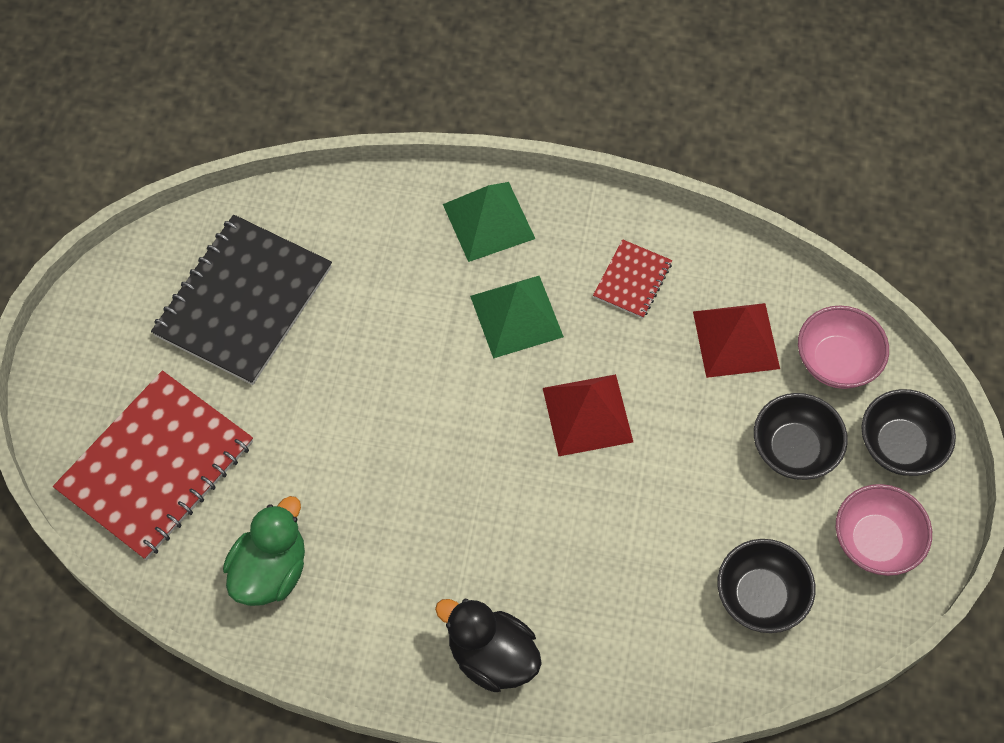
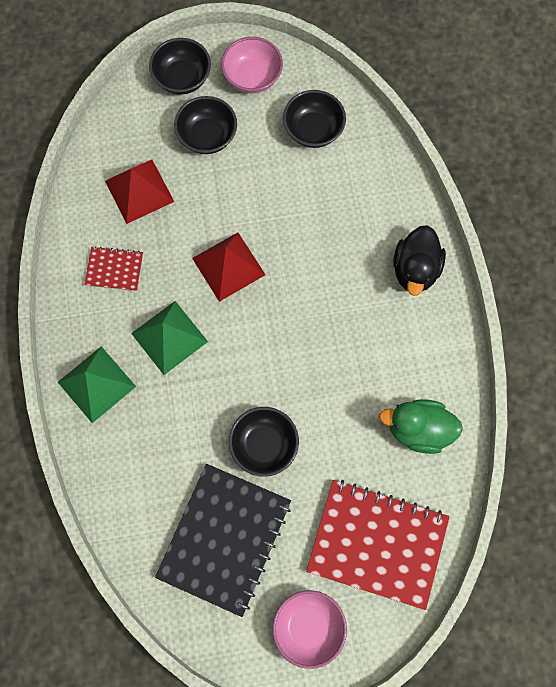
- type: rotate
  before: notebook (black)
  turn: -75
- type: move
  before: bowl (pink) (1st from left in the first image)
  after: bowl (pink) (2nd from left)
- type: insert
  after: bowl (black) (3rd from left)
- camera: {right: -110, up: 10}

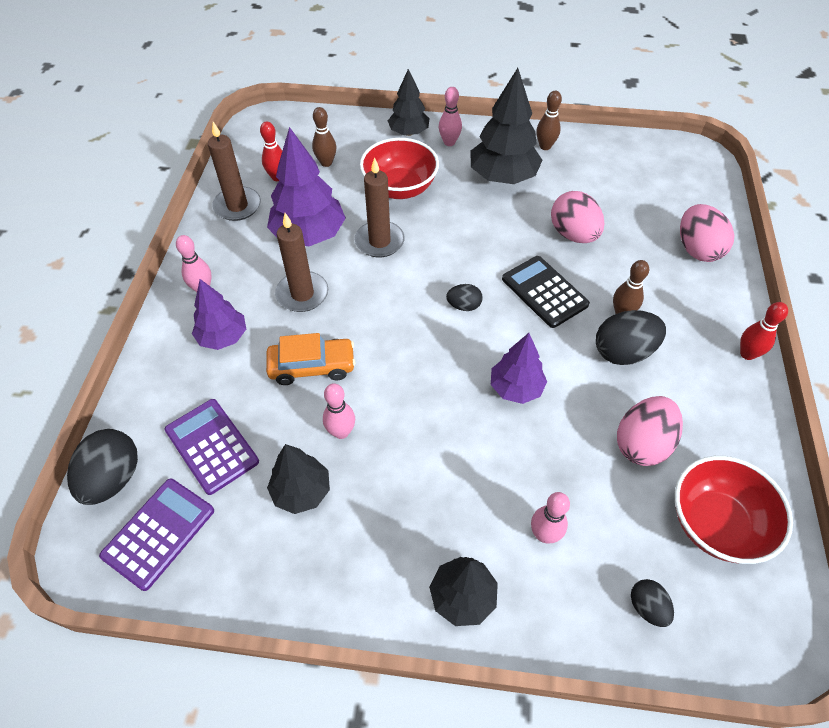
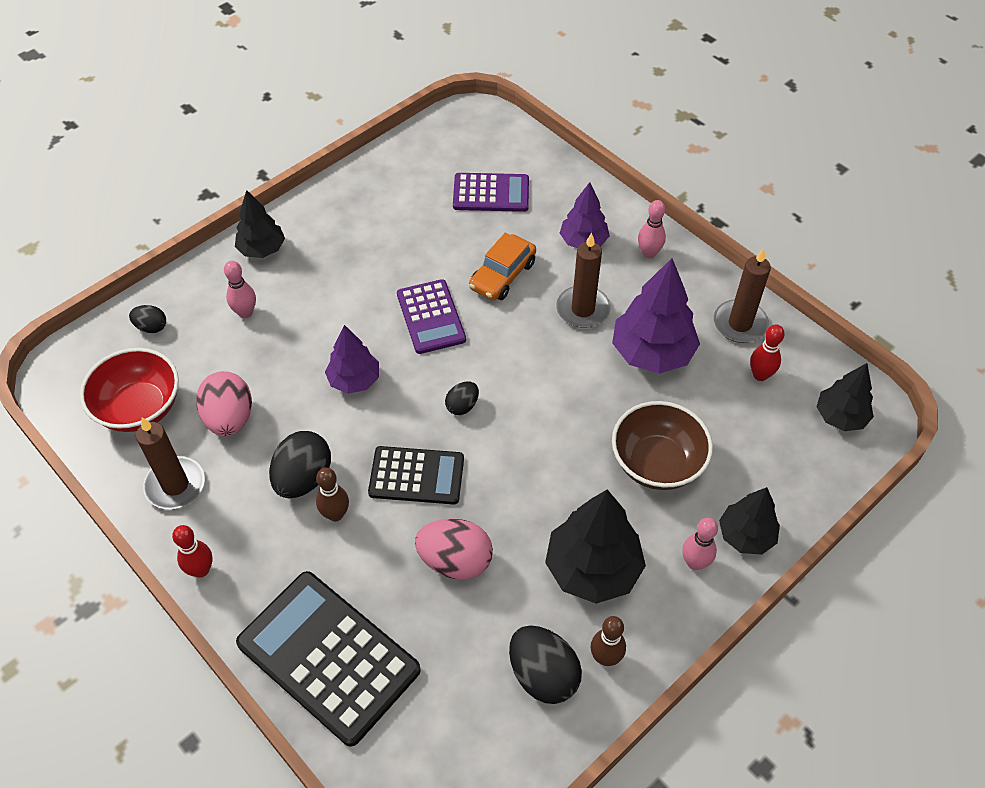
- type: delete
  before: bowling pin (brown) (1st from left)
- type: recolor
  before: bowl (red) (1st from left)
  after: bowl (brown)
- type: move
  before: candle (brown) (3rd from left in the first image)
  after: candle (brown) (1st from left)
- type: replace
  before: egg (pink) (3rd from left)
  after: calculator (black) (1st from left)
- type: delete
  before: bowling pin (pink) (2nd from left)
- type: move
  before: egg (black) (1st from left in the first image)
  after: egg (black) (4th from left)
- type: move
  before: tree (black) (1st from left in the first image)
  after: tree (black) (4th from left)
- type: move
  before: calculator (purple) (1st from left)
- camera: {right: 130, up: 0}

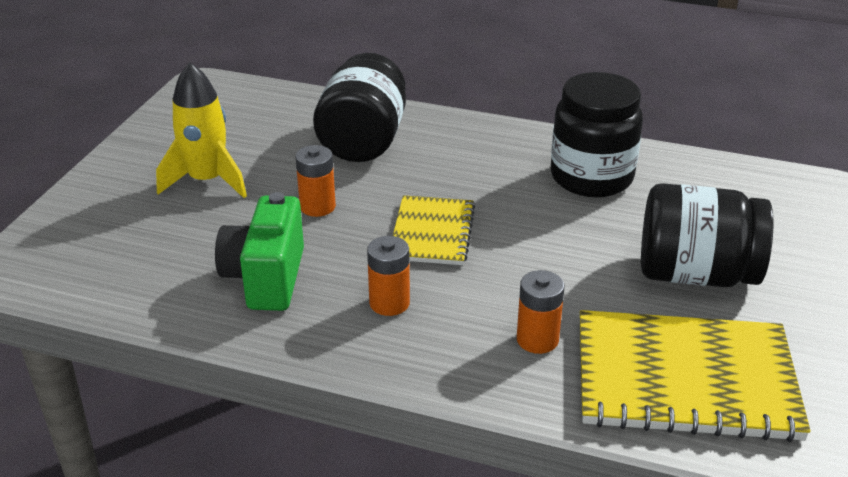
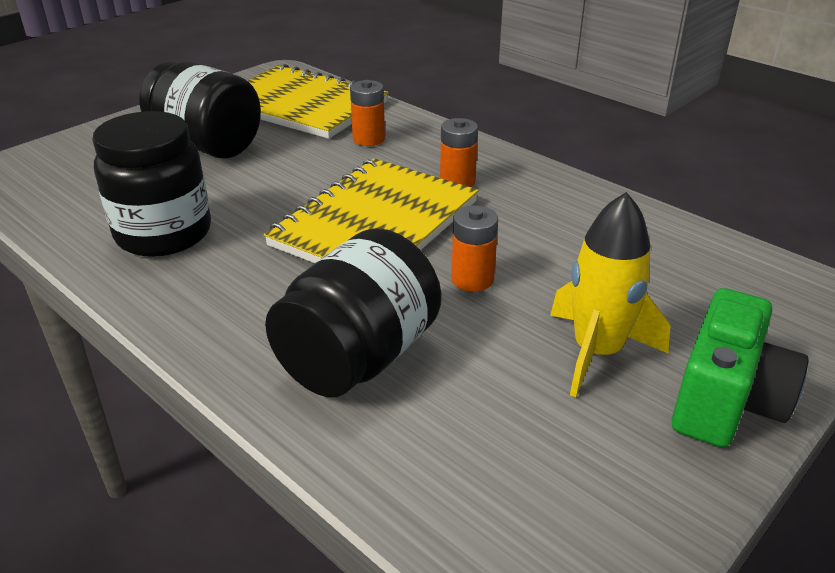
- type: move
  before: camera (green)
- type: resize
  before: notebook (yellow) (1st from left in the first image)
  scale: 1.73
- camera: {right: -155, up: 0}

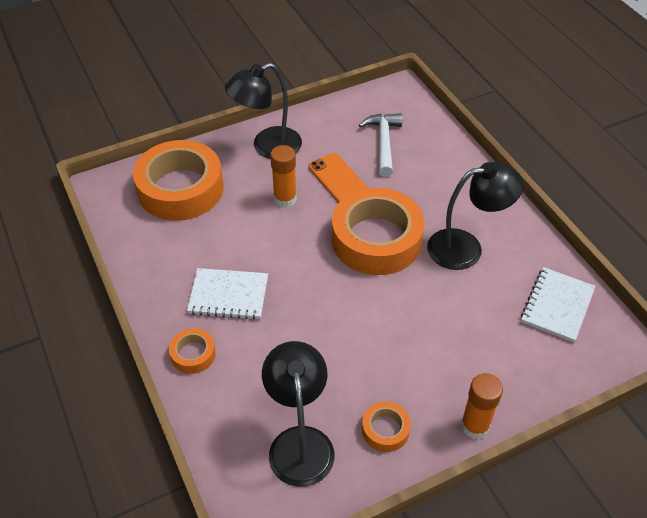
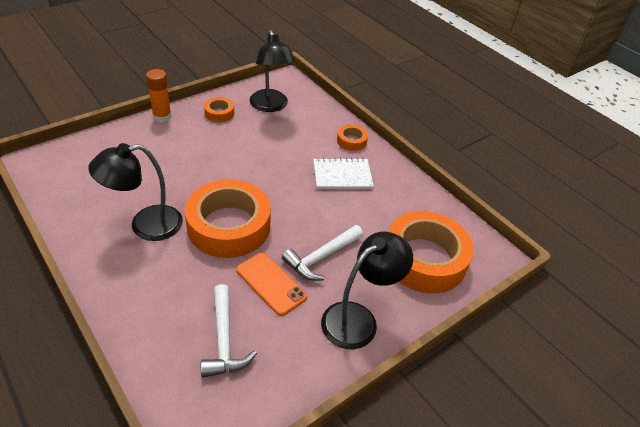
- type: replace
  before: glue stick (orange) (1st from left)
  after: hammer (white) (2nd from left)
- type: delete
  before: notebook (white) (2nd from left)
- camera: {right: 165, up: -5}

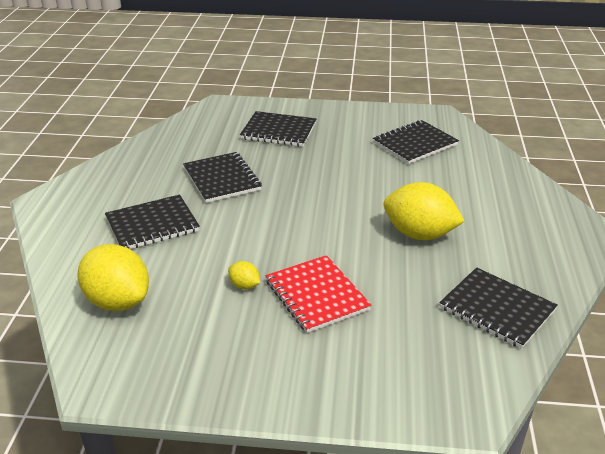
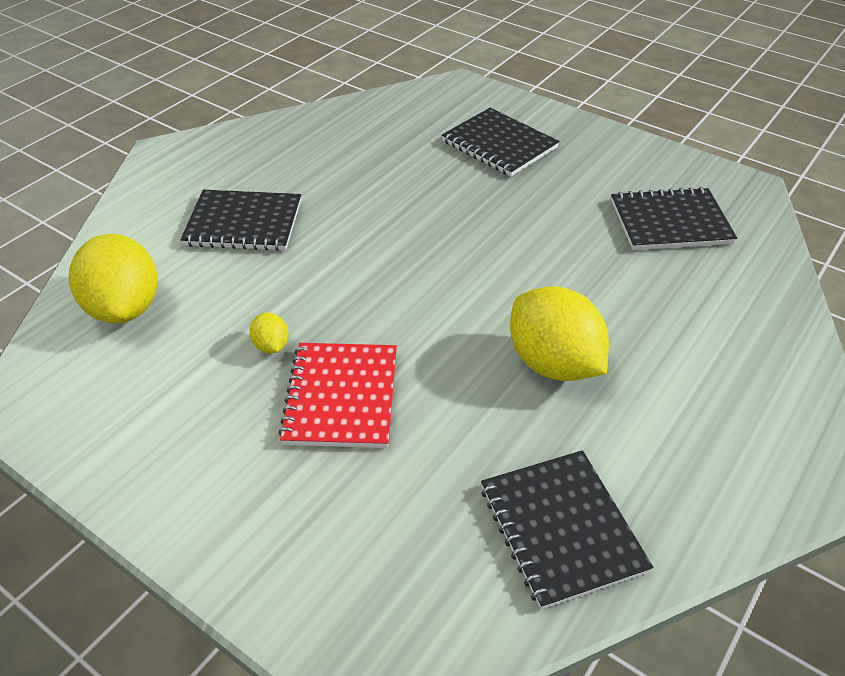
- type: delete
  before: notebook (black) (2nd from left)
- camera: {right: 30, up: 10}

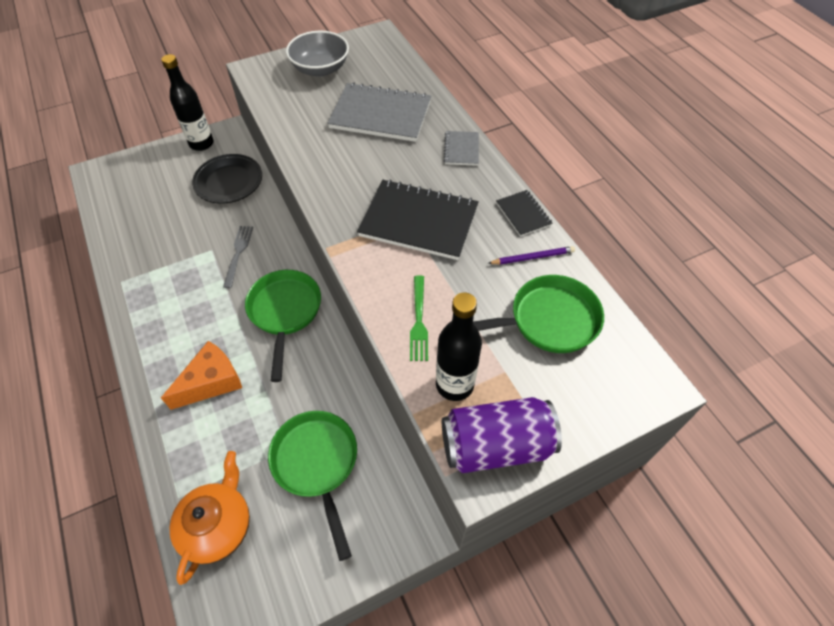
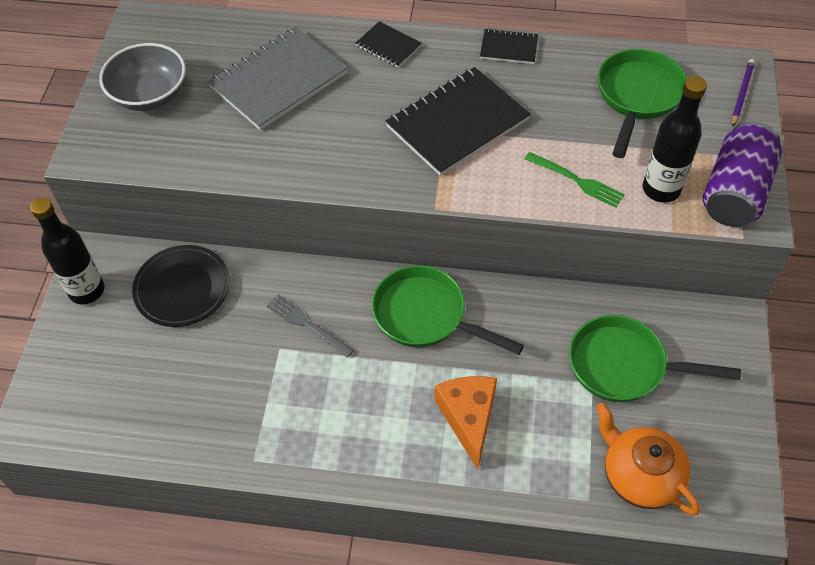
- type: recolor
  before: notebook (grey) (2nd from left)
  after: notebook (black) (1st from left)
- type: move
  before: pencil (purple)
- camera: {right: -55, up: 0}

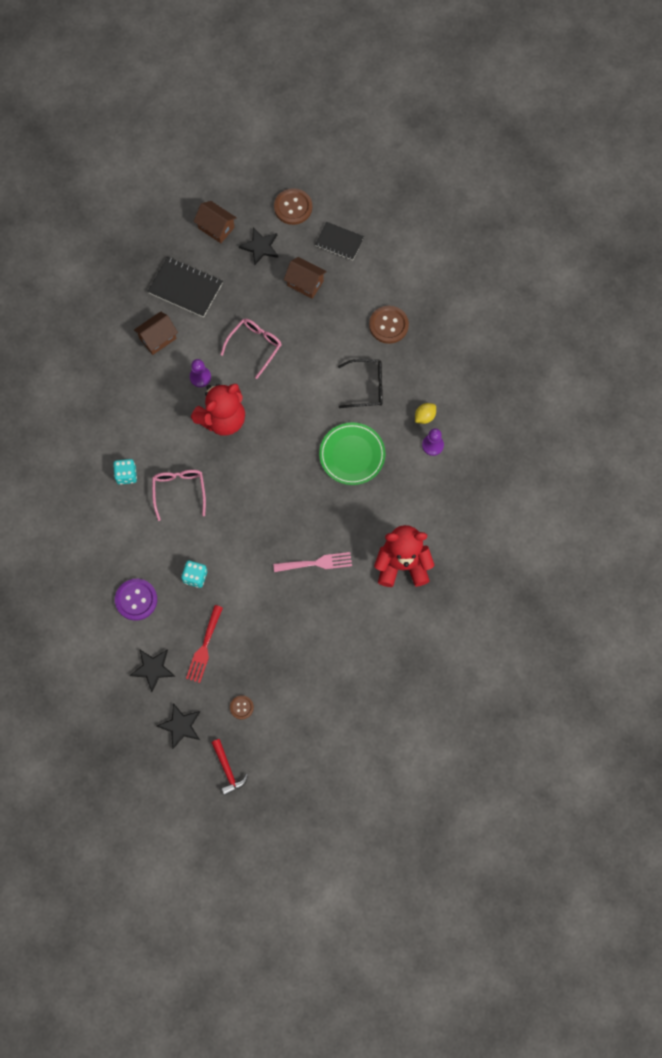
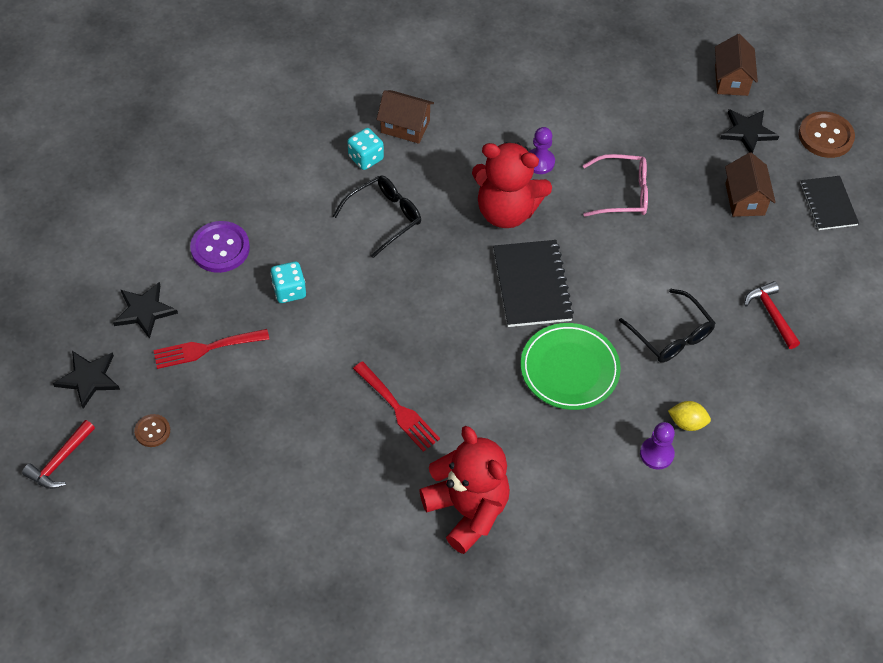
- type: move
  before: notebook (black) (1st from left)
- type: replace
  before: button (brown) (3rd from left)
  after: hammer (red) (2nd from left)
- type: move
  before: house (brown) (1st from left)
- type: recolor
  before: glasses (pink) (1st from left)
  after: glasses (black) (1st from left)
- type: recolor
  before: fork (pink)
  after: fork (red) (2nd from left)
- camera: {right: 55, up: -15}

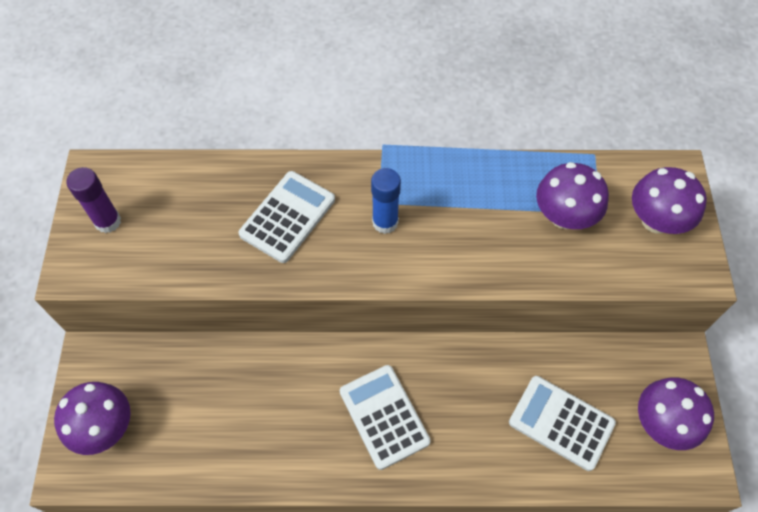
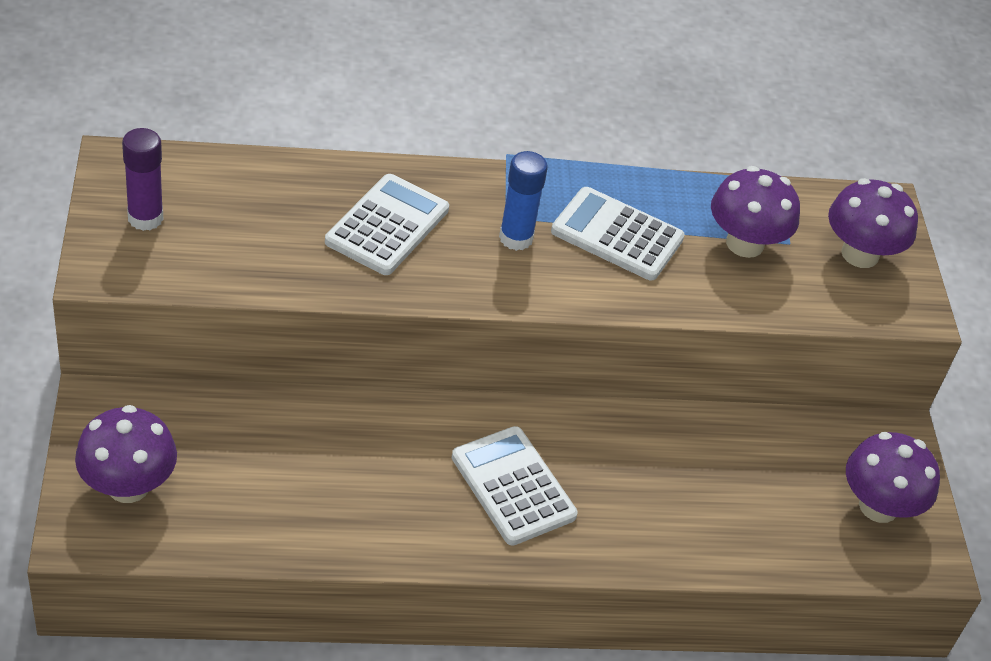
- type: move
  before: calculator (white) (3rd from left)
- camera: {right: -10, up: -15}

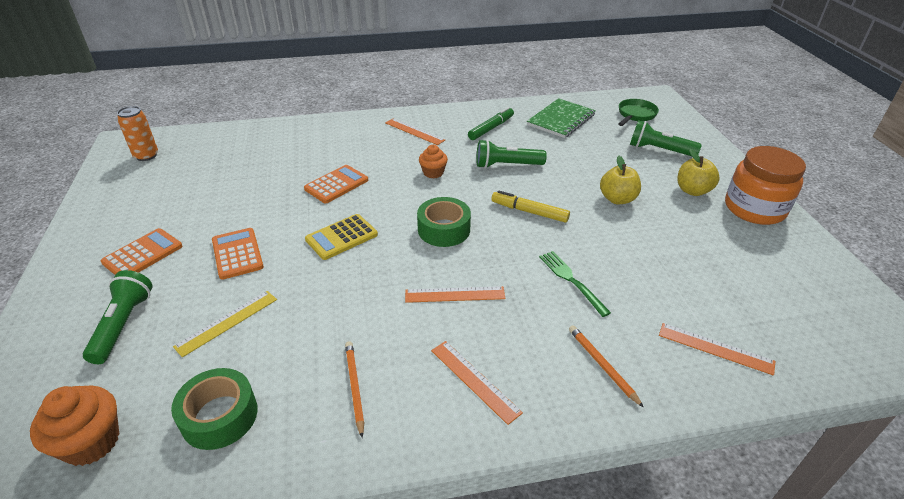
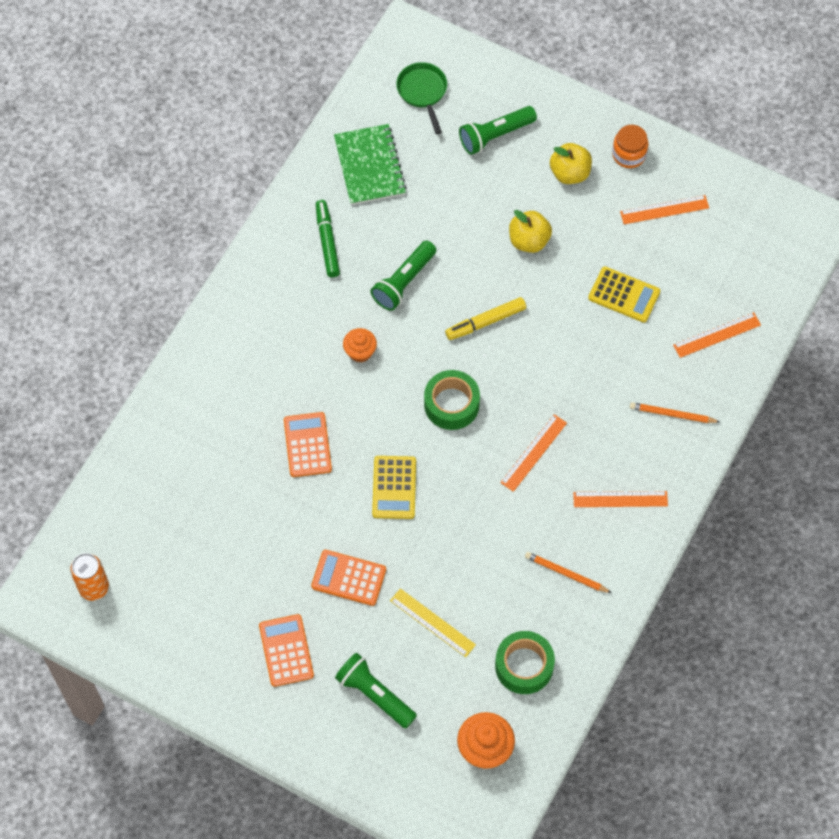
- type: move
  before: ruler (orange) (1st from left in the first image)
  after: ruler (orange) (3rd from left)
- type: resize
  before: jar (orange)
  scale: 0.55
- type: delete
  before: fork (green)
- type: rotate
  before: ruler (yellow)
  turn: -45
- type: insert
  after: calculator (yellow) (2nd from left)
- camera: {right: -50, up: 25}

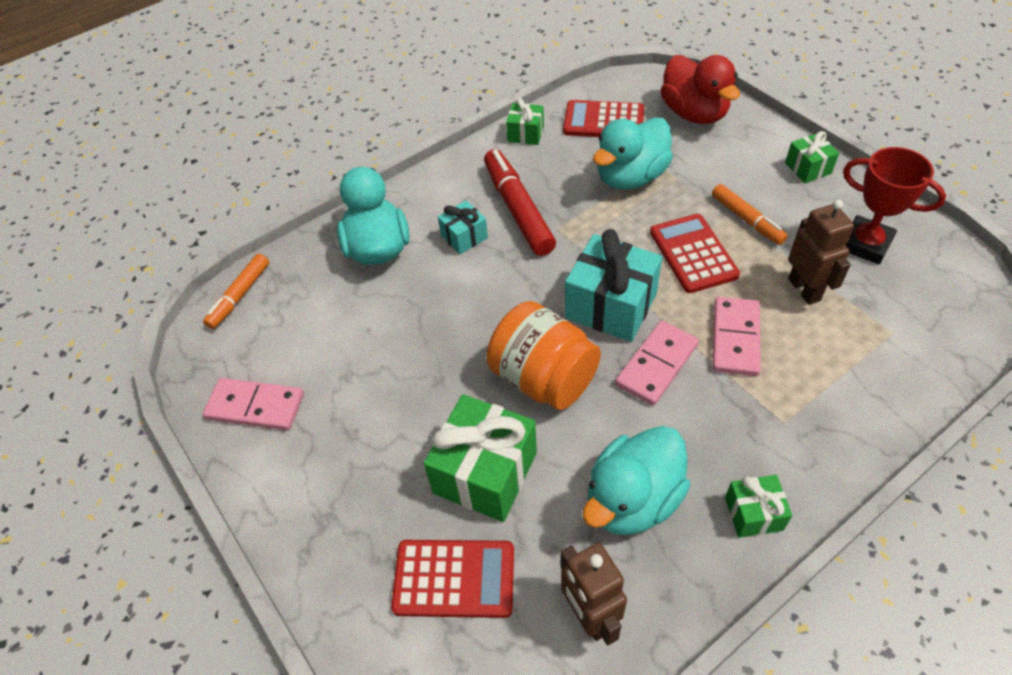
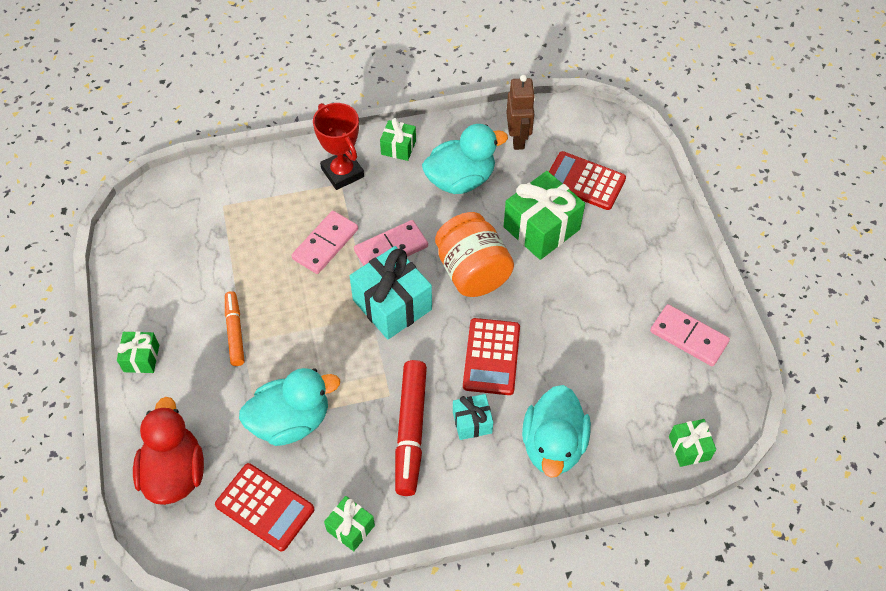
- type: move
  before: trophy (red)
- type: delete
  before: robot (brown) (2nd from left)
- type: move
  before: calculator (red) (3rd from left in the first image)
  after: calculator (red) (2nd from left)
- type: replace
  before: marker (orange) (1st from left)
  after: gift (green) (5th from left)
- camera: {right: -160, up: 5}

